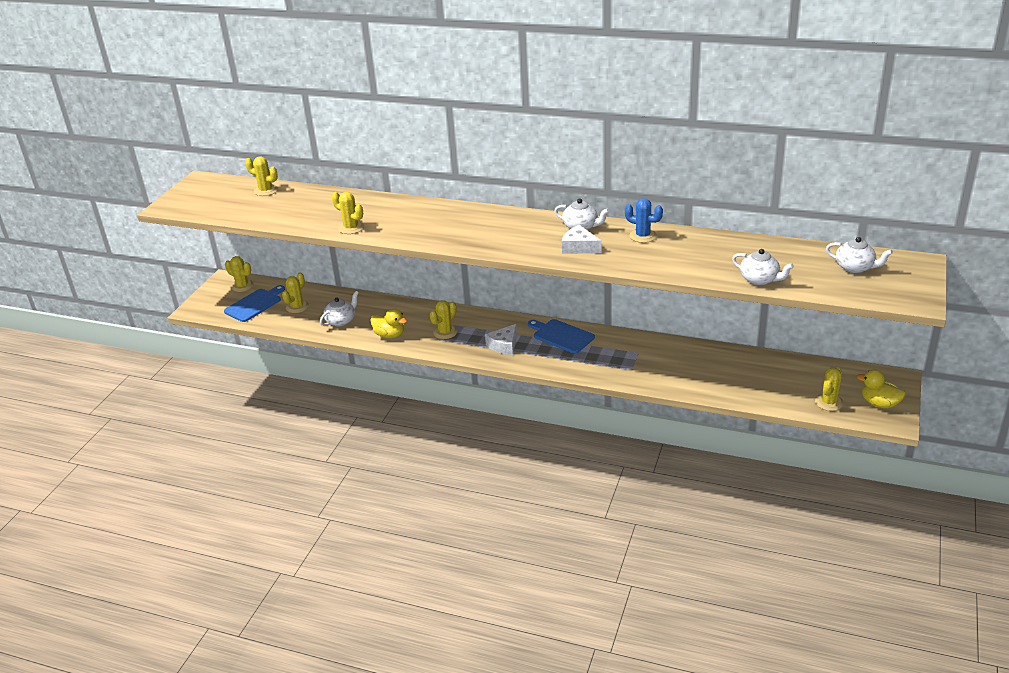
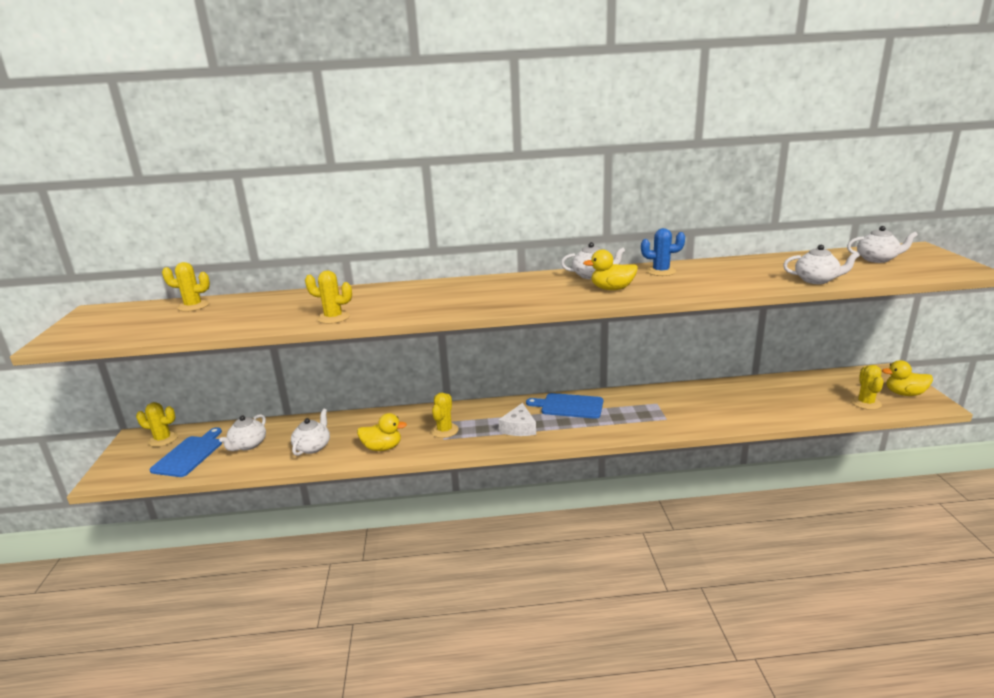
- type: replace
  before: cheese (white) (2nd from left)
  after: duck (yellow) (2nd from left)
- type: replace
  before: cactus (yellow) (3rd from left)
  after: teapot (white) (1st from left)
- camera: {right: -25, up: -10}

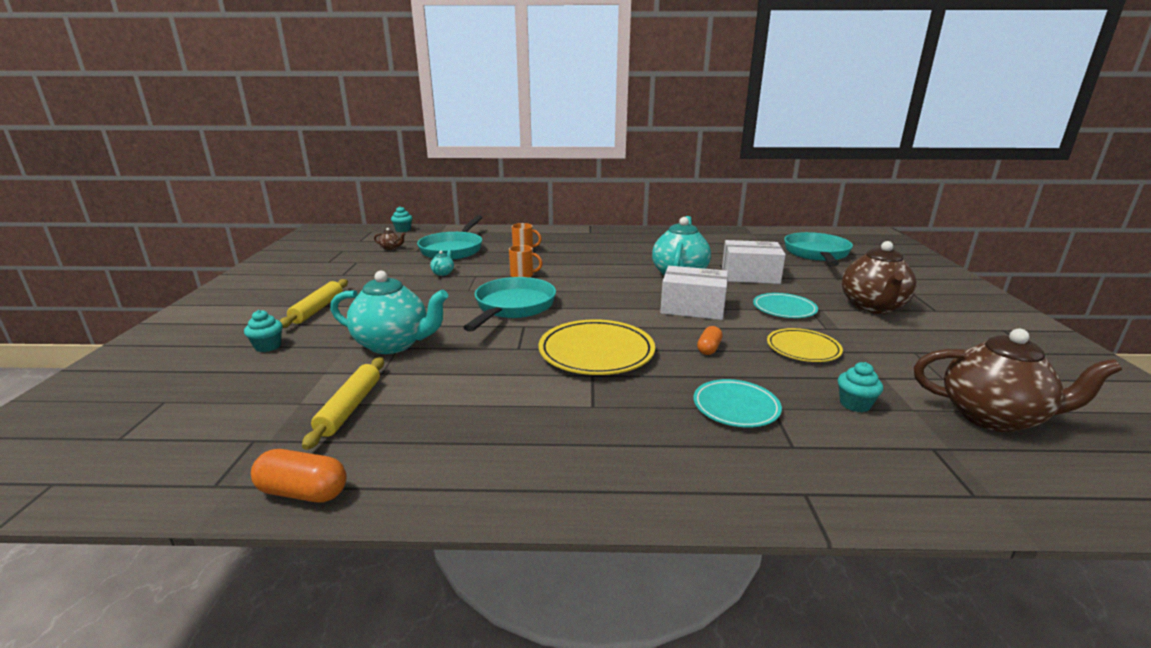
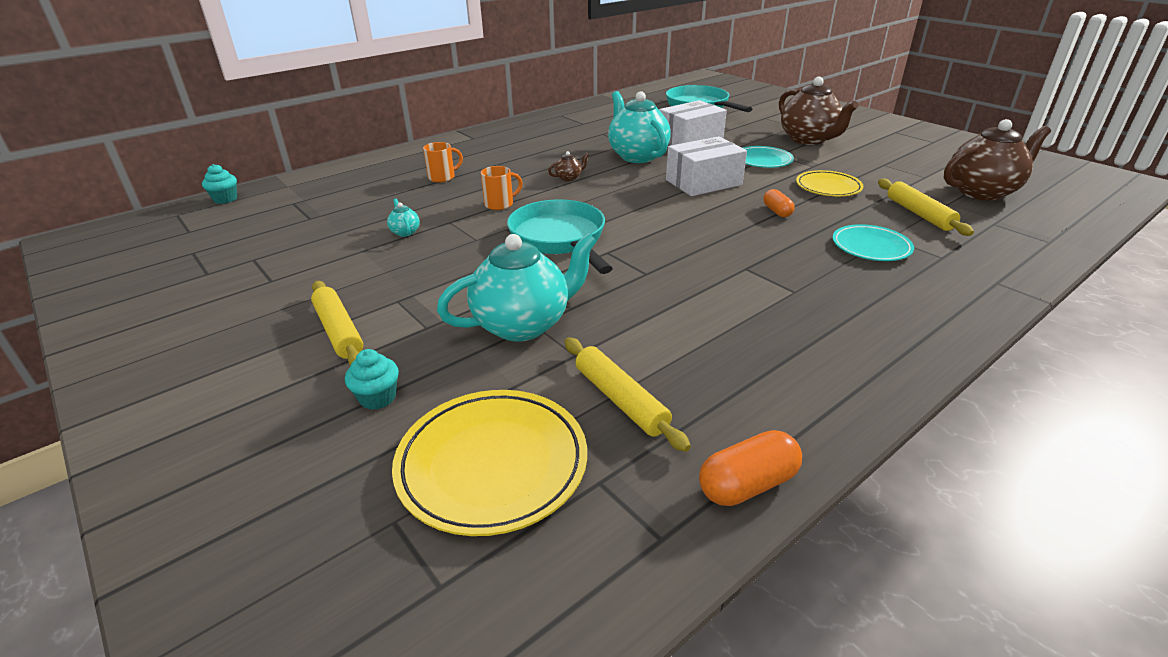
- type: delete
  before: pan (turquoise) (1st from left)
- type: move
  before: teapot (brown) (1st from left)
- type: move
  before: plate (yellow) (1st from left)
- type: replace
  before: cupcake (turquoise) (3rd from left)
  after: rolling pin (yellow) (3rd from left)
- camera: {right: -40, up: 10}

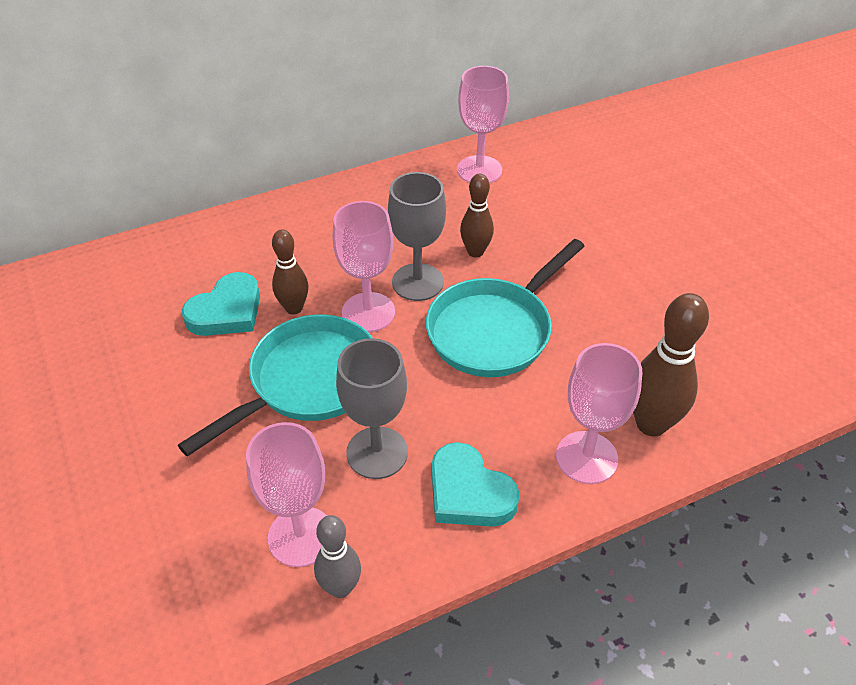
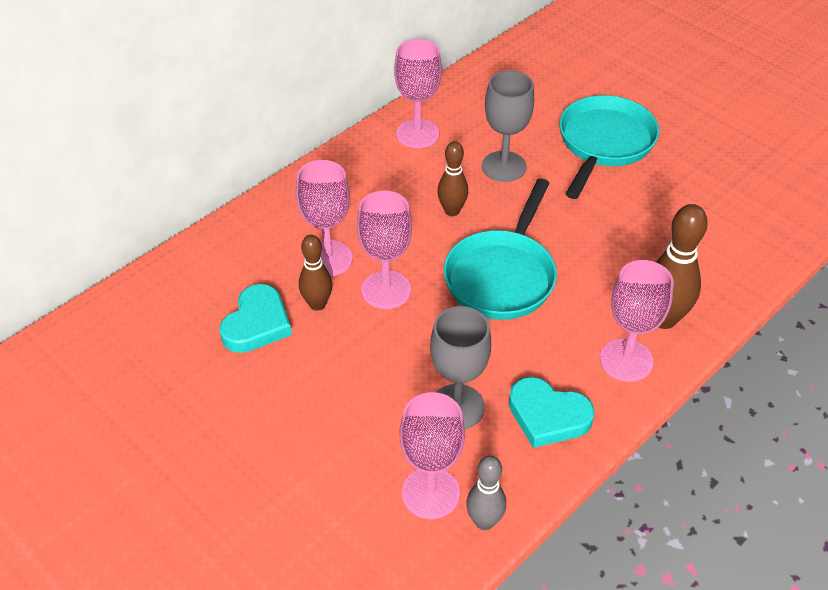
- type: move
  before: goblet (grey) (2nd from left)
- type: move
  before: pan (turquoise) (1st from left in the first image)
  after: pan (turquoise) (2nd from left)
- type: insert
  after: goblet (pink) (1st from left)
- camera: {right: -20, up: 0}

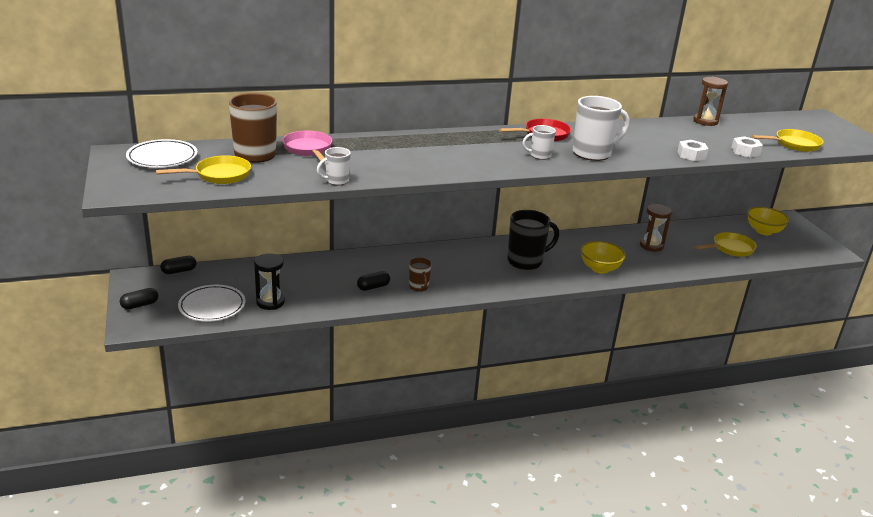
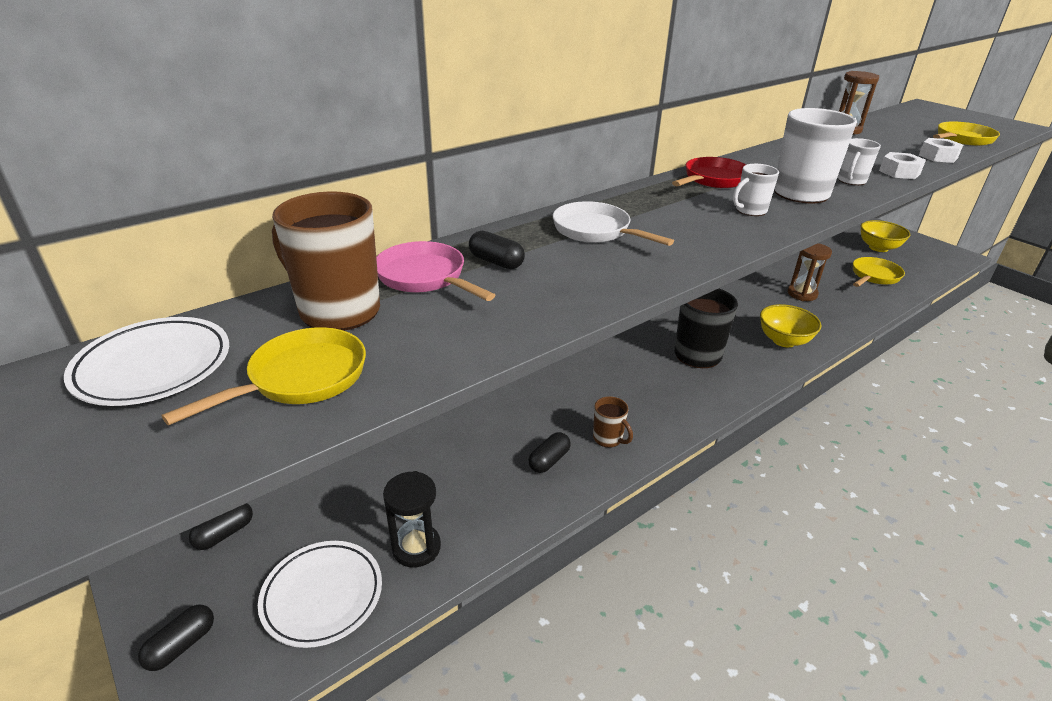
- type: move
  before: mug (white) (1st from left in the first image)
  after: mug (white) (3rd from left)
- type: insert
  after: pan (white)
- type: insert
  after: capsule (black) (3rd from left)
- camera: {right: -20, up: 5}

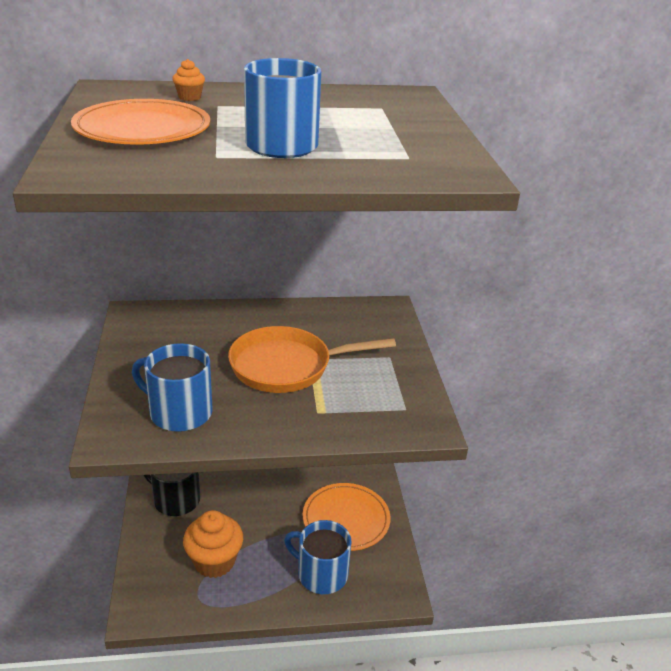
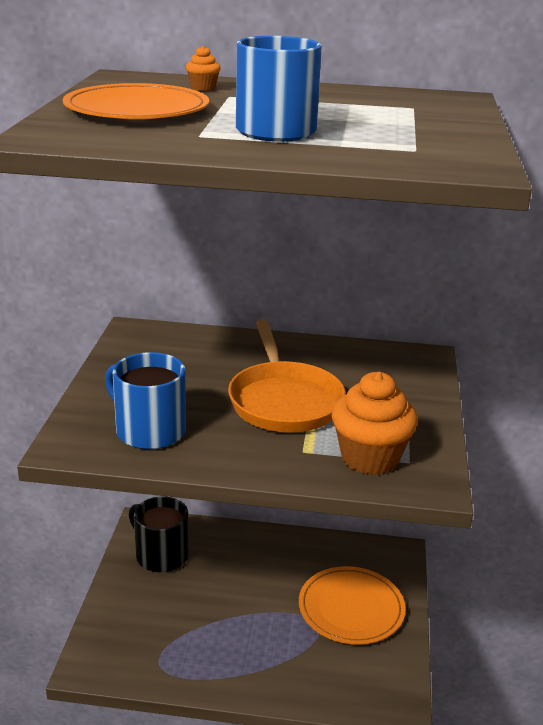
- type: rotate
  before: pan (orange)
  turn: -105
- type: move
  before: cupcake (orange) (2nd from left)
- type: delete
  before: mug (blue) (3rd from left)
- camera: {right: 15, up: -5}

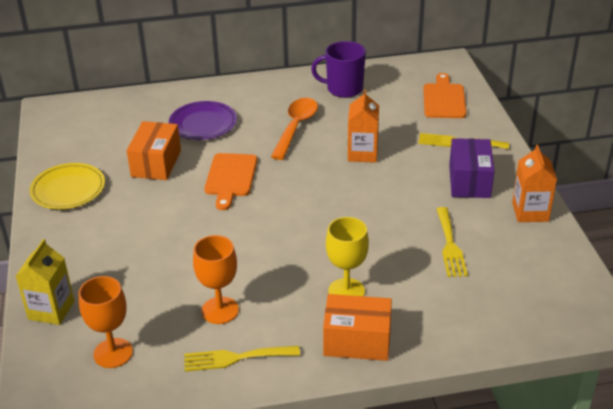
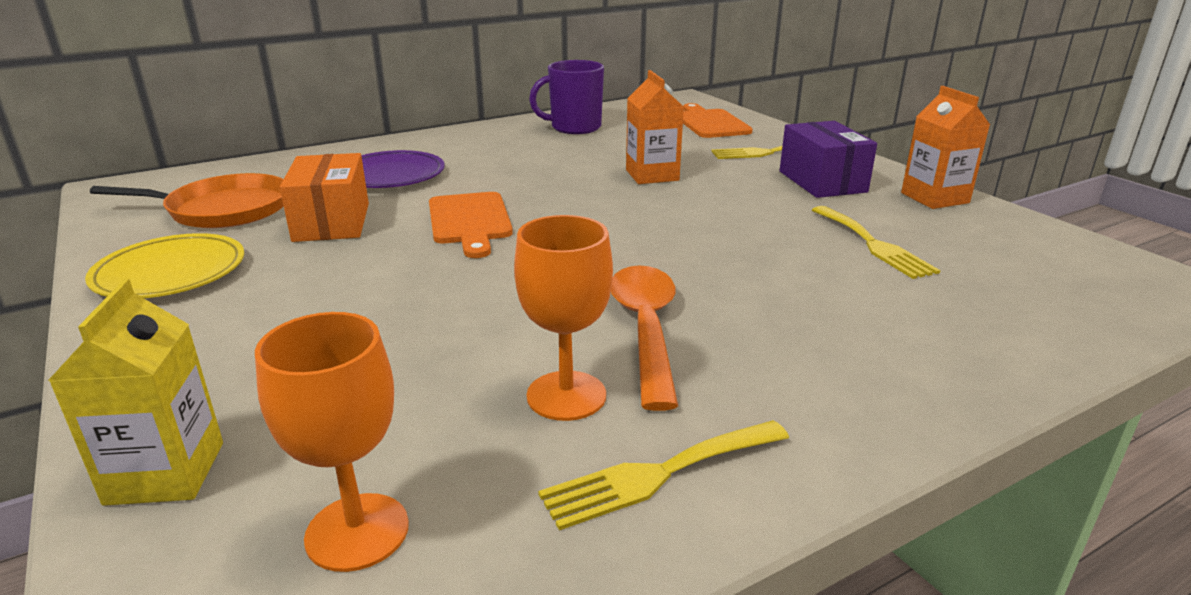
- type: move
  before: spoon (orange)
- type: delete
  before: goblet (yellow)
- type: delete
  before: box (orange) (2nd from left)
- type: insert
  after: pan (orange)
- camera: {right: -20, up: -10}

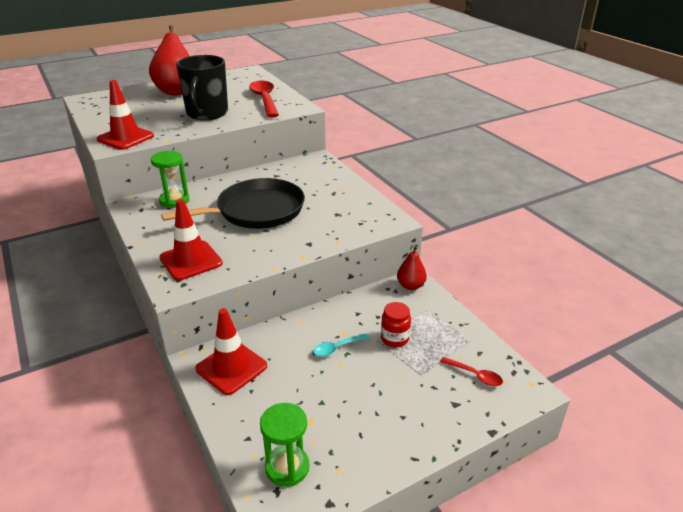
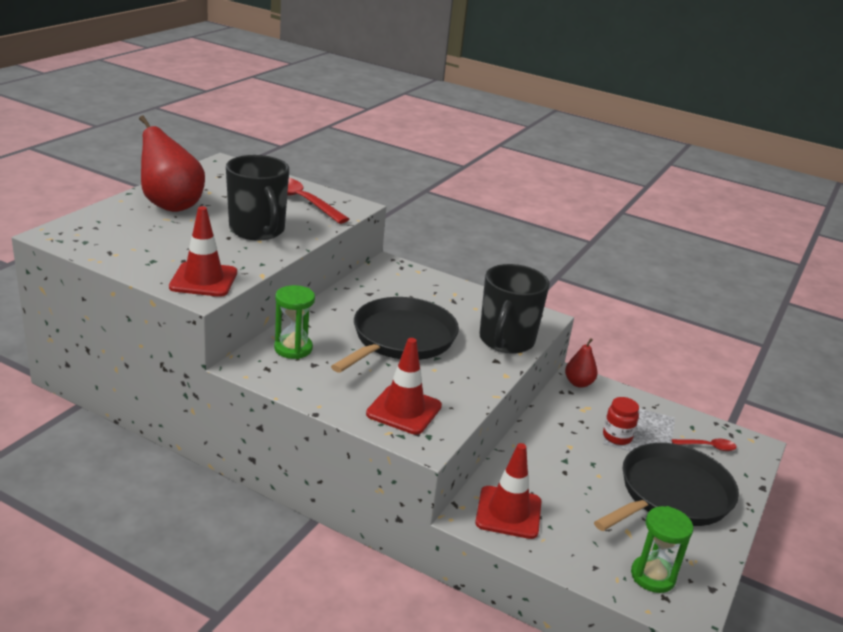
- type: delete
  before: spoon (turquoise)
- type: insert
  after: mug (black) (2nd from left)
- type: insert
  after: pan (black) (2nd from left)
- camera: {right: -35, up: -5}

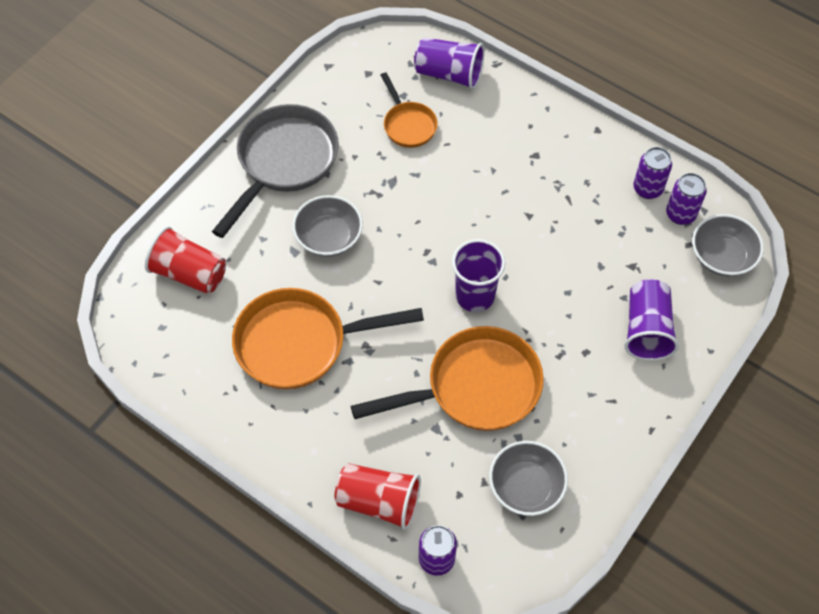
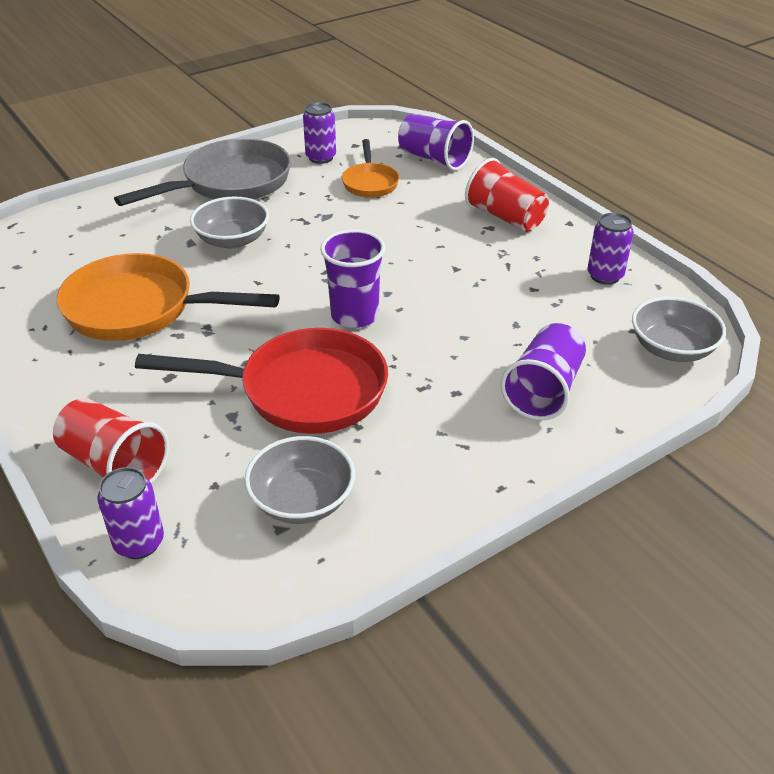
- type: move
  before: can (purple) (3rd from left in the first image)
  after: can (purple) (2nd from left)
- type: move
  before: cup (red) (1st from left in the first image)
  after: cup (red) (2nd from left)
- type: recolor
  before: pan (orange) (3rd from left)
  after: pan (red)
- camera: {right: 20, up: -20}

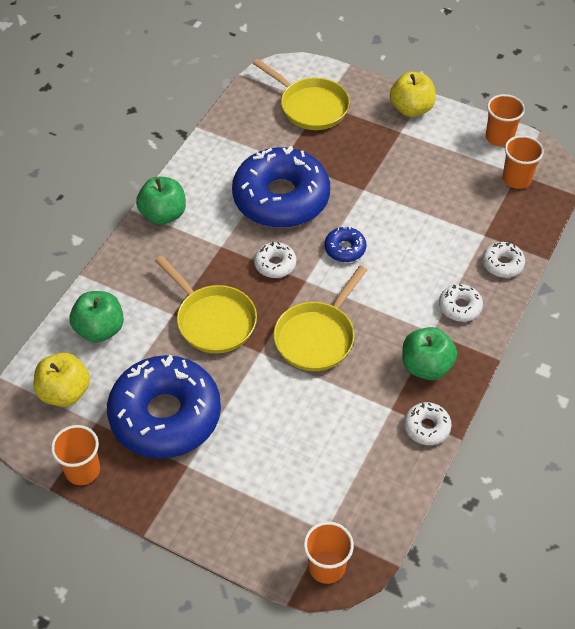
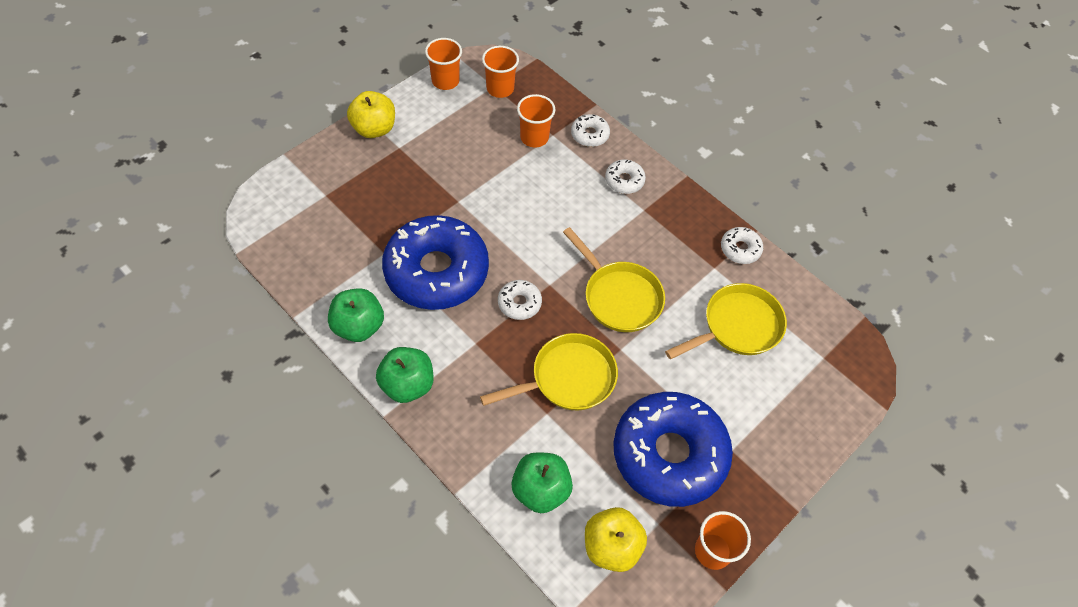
- type: move
  before: pan (yellow) (2nd from left in the first image)
  after: pan (yellow) (3rd from left)
- type: delete
  before: donut (blue) (3rd from left)
- type: move
  before: apple (green) (3rd from left in the first image)
  after: apple (green) (1st from left)
- type: move
  before: cup (orange) (2nd from left in the first image)
  after: cup (orange) (3rd from left)
- camera: {right: -75, up: 5}

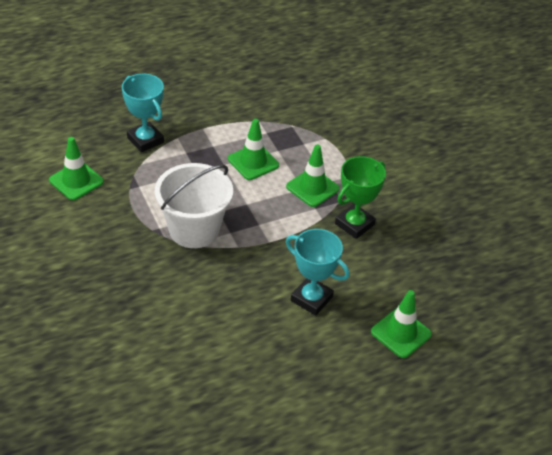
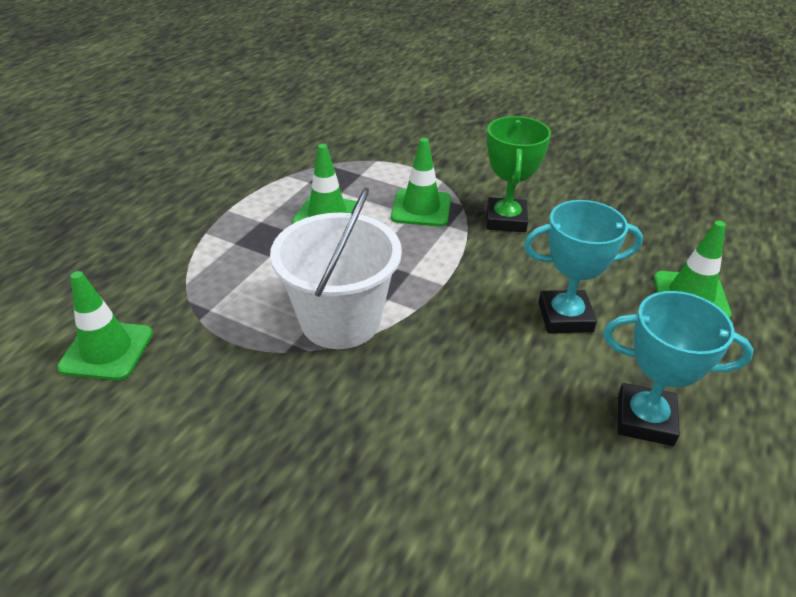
- type: move
  before: trophy (turquoise) (1st from left in the first image)
  after: trophy (turquoise) (2nd from left)
- camera: {right: -35, up: -5}

